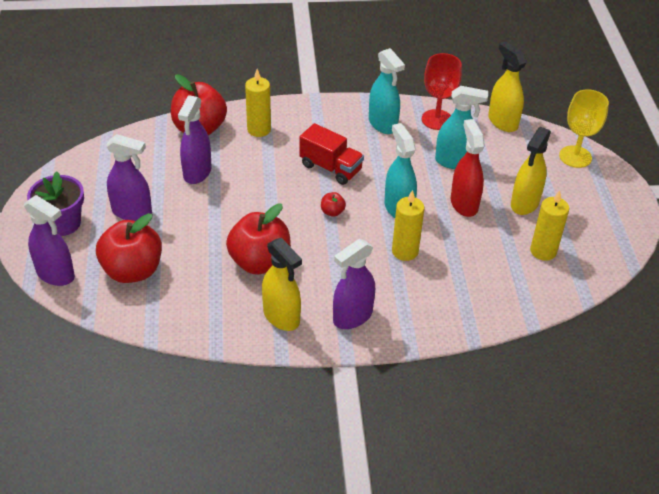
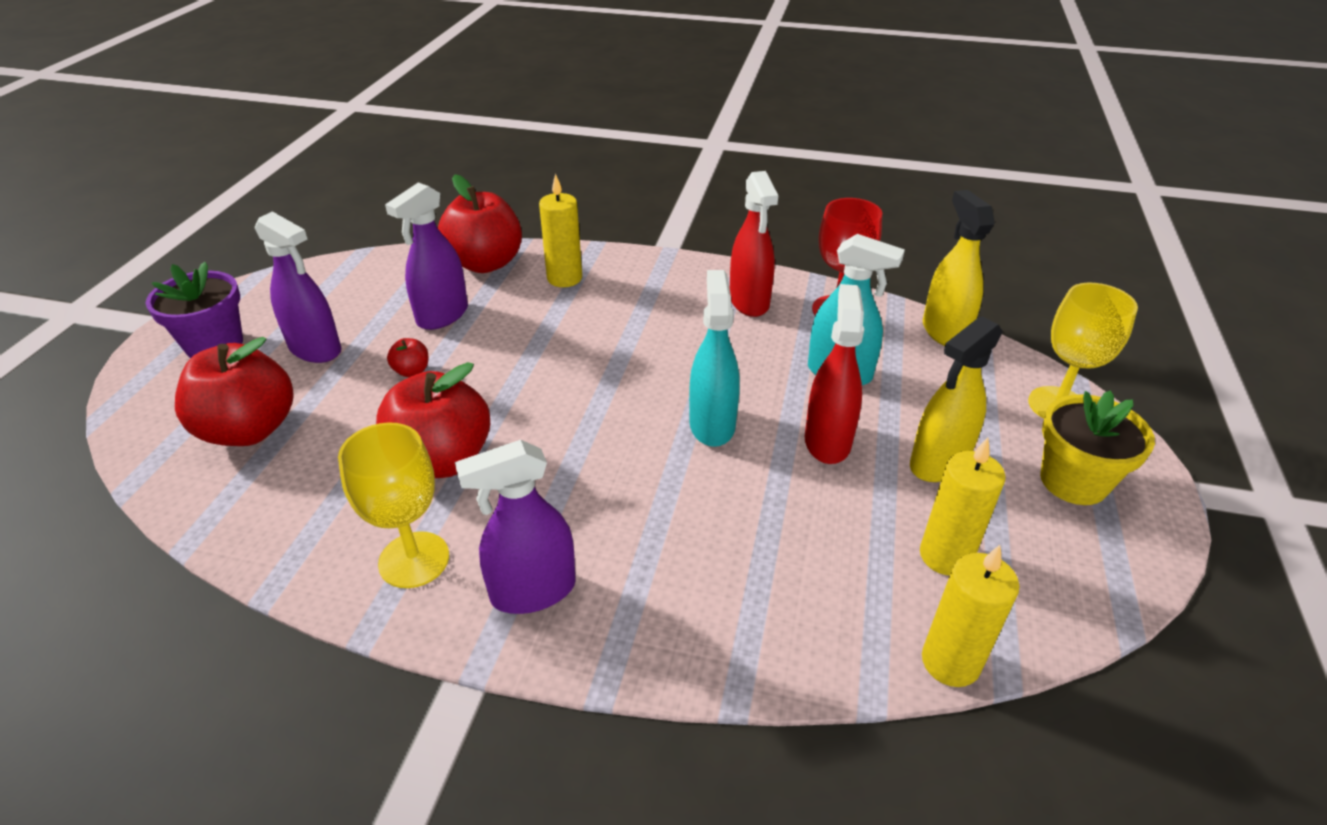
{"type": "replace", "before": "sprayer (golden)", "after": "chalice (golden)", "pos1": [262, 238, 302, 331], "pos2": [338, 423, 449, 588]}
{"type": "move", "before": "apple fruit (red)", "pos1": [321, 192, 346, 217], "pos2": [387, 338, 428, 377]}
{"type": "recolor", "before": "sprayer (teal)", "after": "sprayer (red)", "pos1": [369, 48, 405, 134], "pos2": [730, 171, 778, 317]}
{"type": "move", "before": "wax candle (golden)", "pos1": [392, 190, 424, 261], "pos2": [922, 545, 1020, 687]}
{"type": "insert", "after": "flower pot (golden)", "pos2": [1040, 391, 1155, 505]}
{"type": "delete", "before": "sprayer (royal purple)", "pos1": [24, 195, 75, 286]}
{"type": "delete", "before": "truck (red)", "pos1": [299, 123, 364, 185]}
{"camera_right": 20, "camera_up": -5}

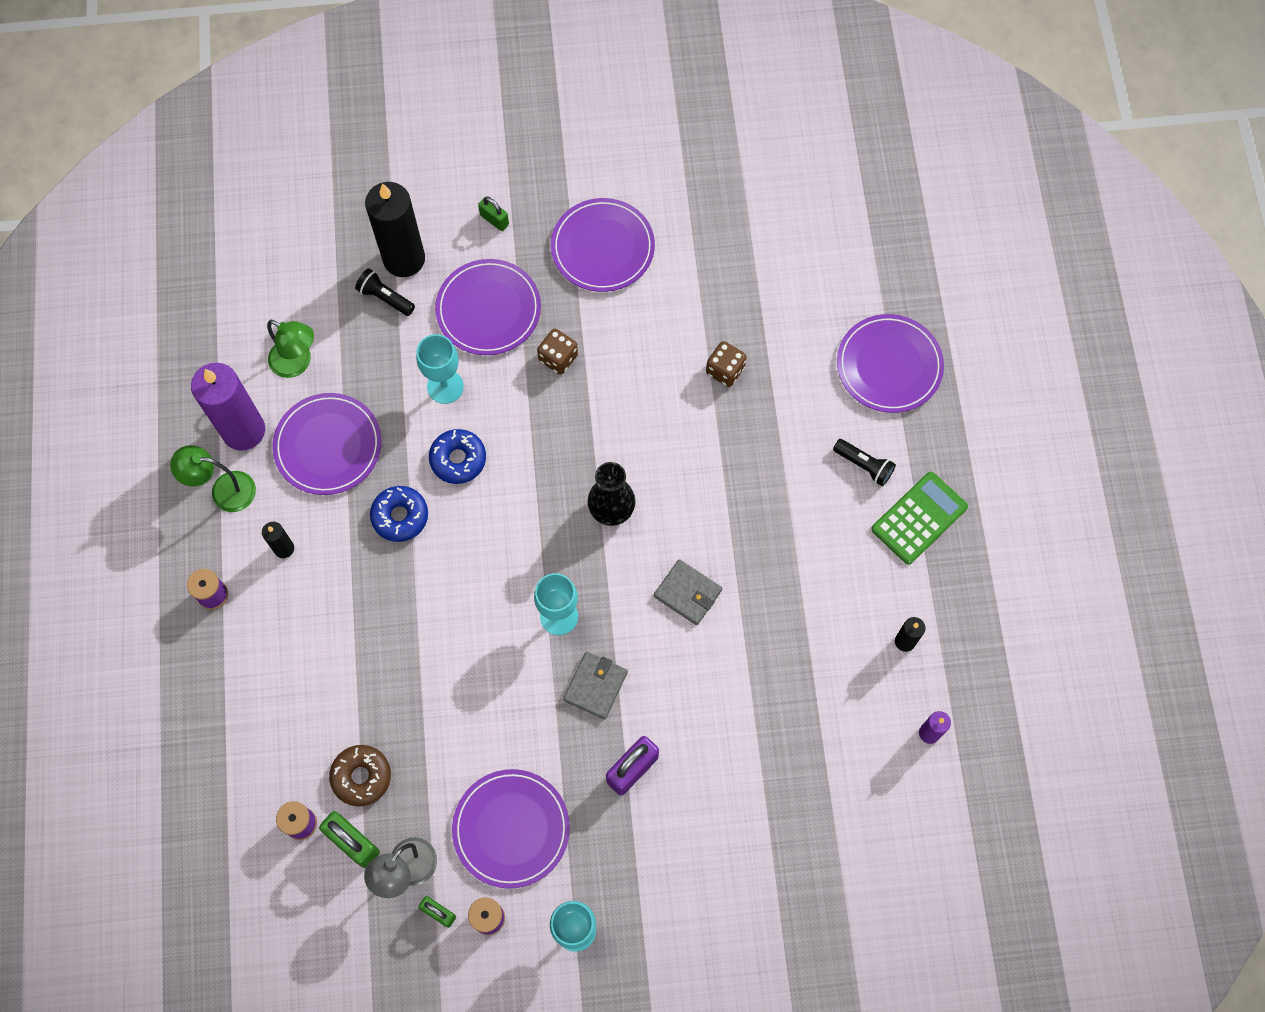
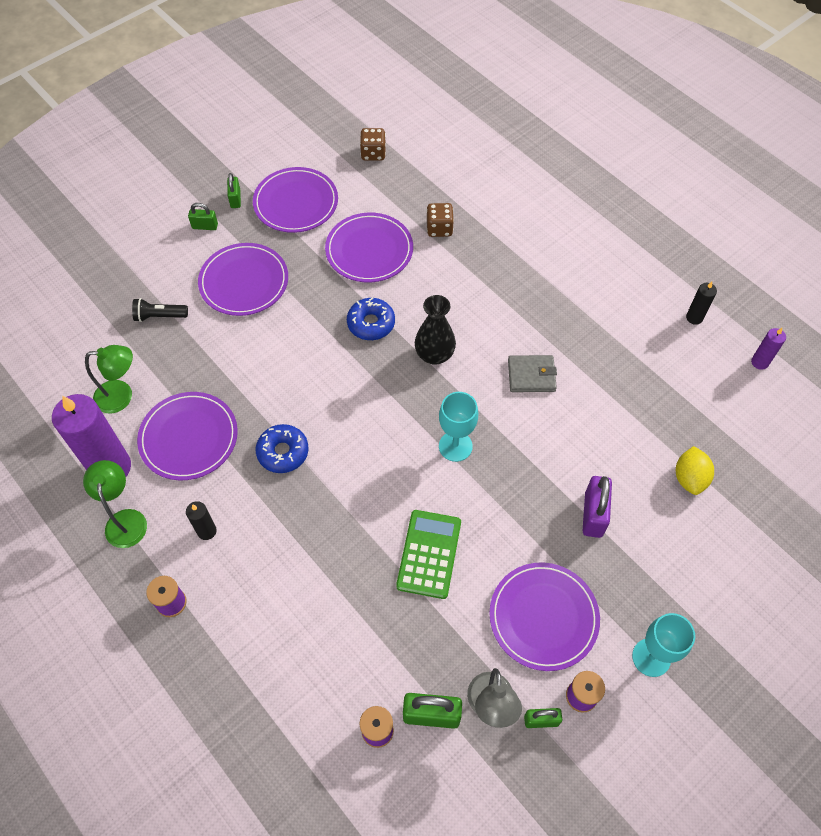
{"type": "rotate", "before": "desk lamp (emerald)", "pos1": [170, 445, 256, 512], "pos2": [83, 460, 147, 548], "turn": 105}
{"type": "insert", "after": "lock (emerald)", "pos2": [227, 173, 241, 208]}
{"type": "move", "before": "flat dish (royal purple)", "pos1": [837, 314, 944, 413], "pos2": [325, 213, 413, 282]}
{"type": "move", "before": "doughnut (royal blue)", "pos1": [429, 429, 486, 484], "pos2": [347, 297, 395, 340]}
{"type": "move", "before": "game die (dark brown)", "pos1": [537, 329, 578, 375], "pos2": [360, 128, 386, 161]}
{"type": "move", "before": "calculator (emerald)", "pos1": [871, 472, 968, 565], "pos2": [396, 510, 461, 599]}
{"type": "insert", "after": "lemon (golden)", "pos2": [676, 446, 714, 495]}
{"type": "delete", "before": "doughnut (dark brown)", "pos1": [329, 745, 391, 807]}
{"type": "delete", "before": "wax candle (jet-black)", "pos1": [365, 182, 425, 277]}
{"type": "delete", "before": "chalice (teal)", "pos1": [416, 334, 464, 404]}
{"type": "delete", "before": "card wallet (grey)", "pos1": [563, 652, 628, 719]}
{"type": "delete", "before": "pocket torch (jet-black)", "pos1": [833, 439, 896, 486]}
{"camera_right": -35, "camera_up": -10}

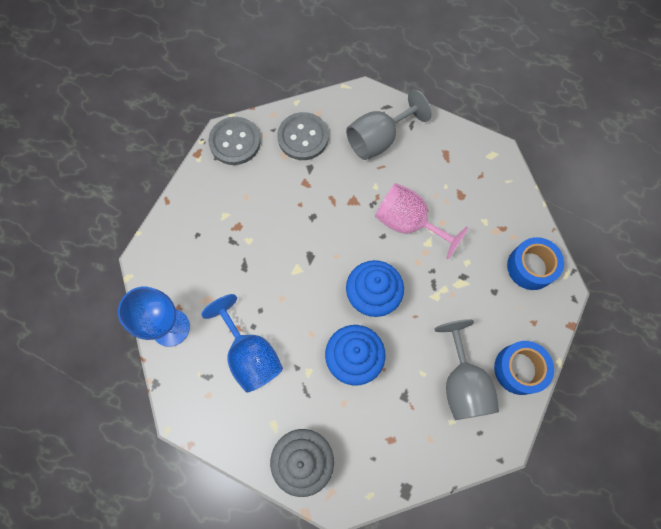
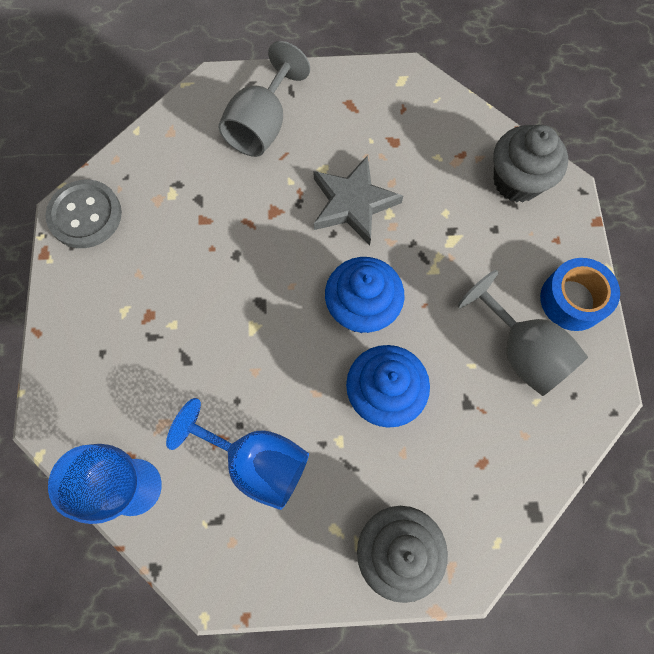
{"type": "replace", "before": "chalice (pink)", "after": "star shape (grey)", "pos1": [375, 183, 468, 259], "pos2": [313, 155, 403, 245]}
{"type": "replace", "before": "roll of tape (royal blue)", "after": "muffin (grey)", "pos1": [507, 237, 564, 290], "pos2": [493, 125, 568, 202]}
{"type": "delete", "before": "shirt button (grey)", "pos1": [277, 112, 329, 160]}
{"camera_right": -30, "camera_up": 0}

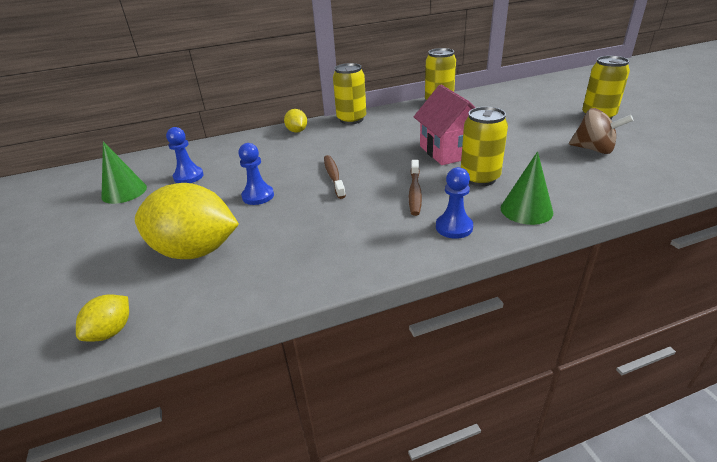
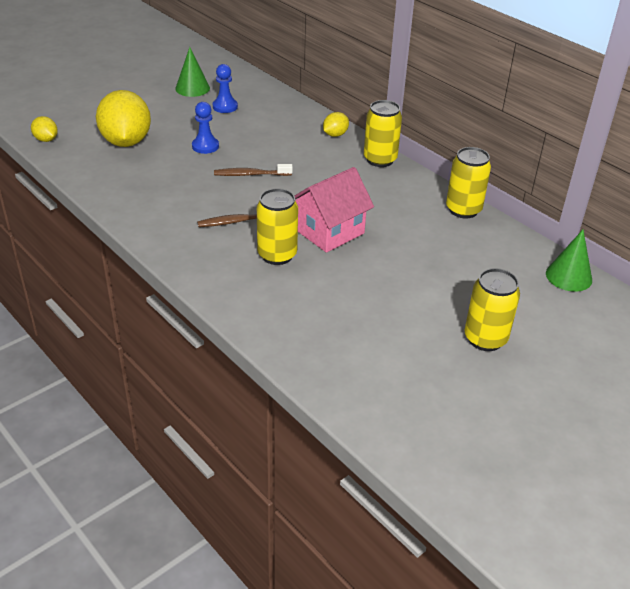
{"type": "rotate", "before": "lemon (golden)", "pos1": [76, 294, 129, 342], "pos2": [31, 116, 58, 142], "turn": 45}
{"type": "rotate", "before": "tooth brush (dark brown)", "pos1": [324, 155, 346, 199], "pos2": [214, 164, 293, 176], "turn": -150}
{"type": "move", "before": "solid cone (emerald)", "pos1": [501, 151, 553, 225], "pos2": [546, 230, 592, 292]}
{"type": "delete", "before": "chess pawn (royal blue)", "pos1": [436, 167, 473, 239]}
{"type": "delete", "before": "whirligig (dark brown)", "pos1": [569, 108, 633, 154]}
{"camera_right": 65, "camera_up": 5}

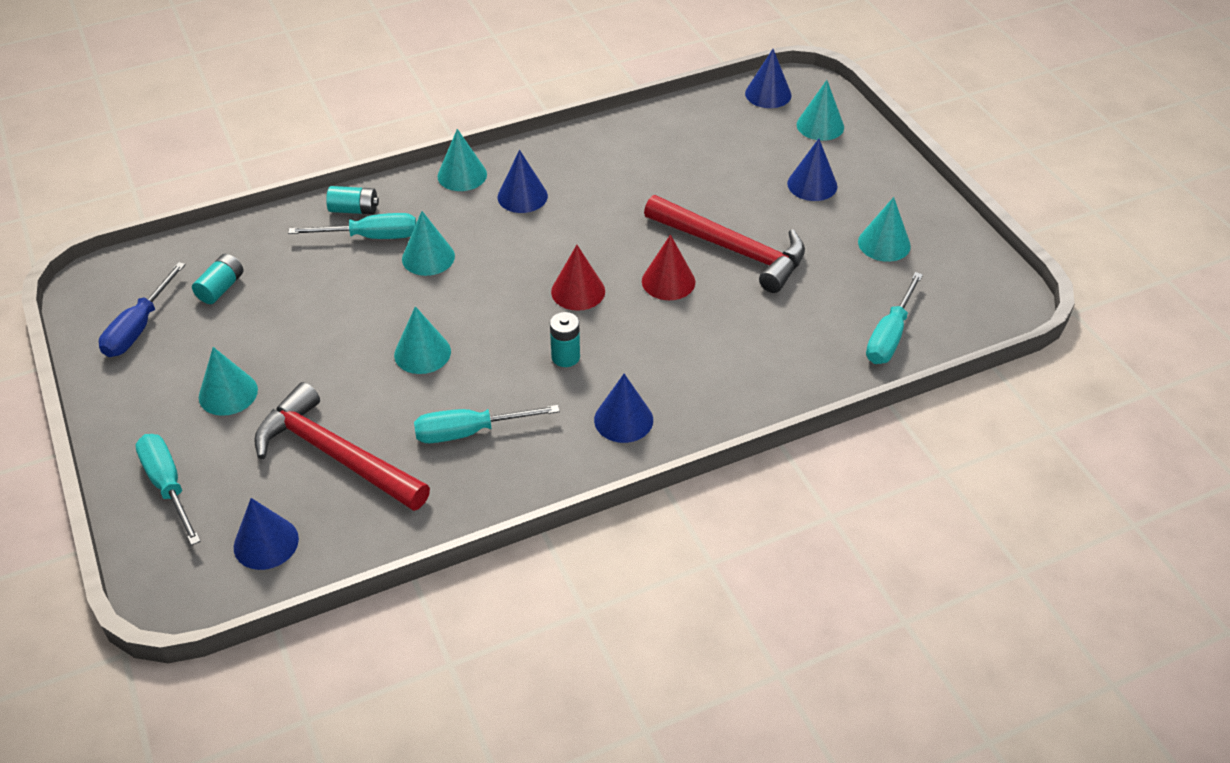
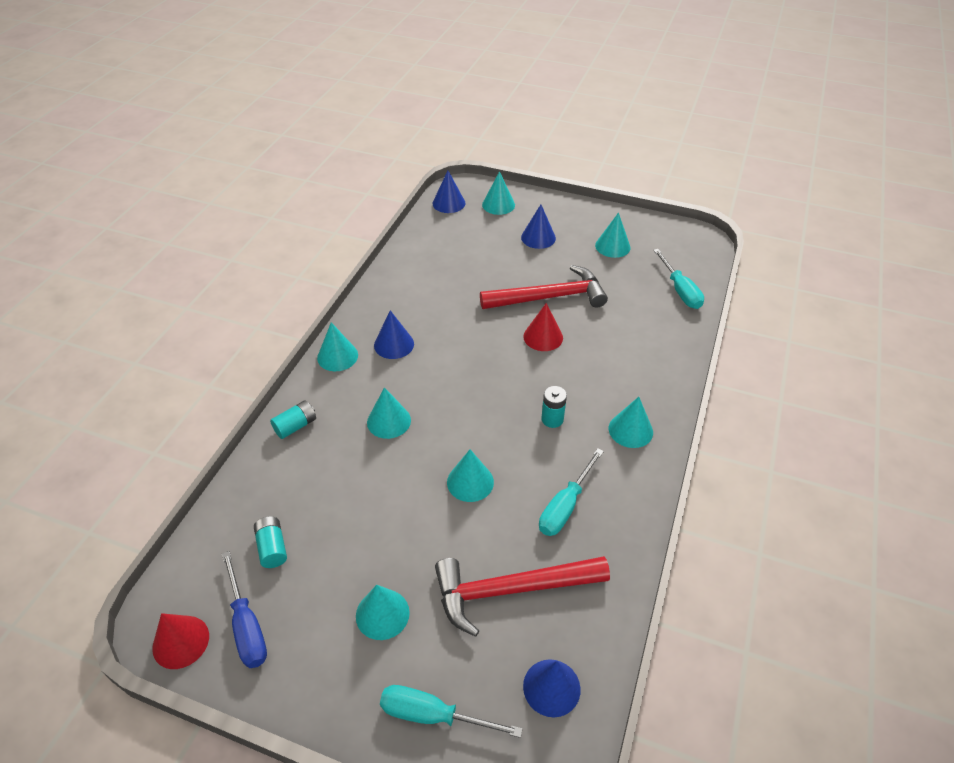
{"type": "move", "before": "solid cone (red)", "pos1": [551, 245, 605, 311], "pos2": [152, 613, 209, 669]}
{"type": "recolor", "before": "solid cone (royal blue)", "after": "solid cone (teal)", "pos1": [594, 374, 653, 443], "pos2": [609, 397, 653, 448]}
{"type": "delete", "before": "hand screwdriver (teal)", "pos1": [288, 213, 416, 239]}
{"camera_right": -45, "camera_up": 0}

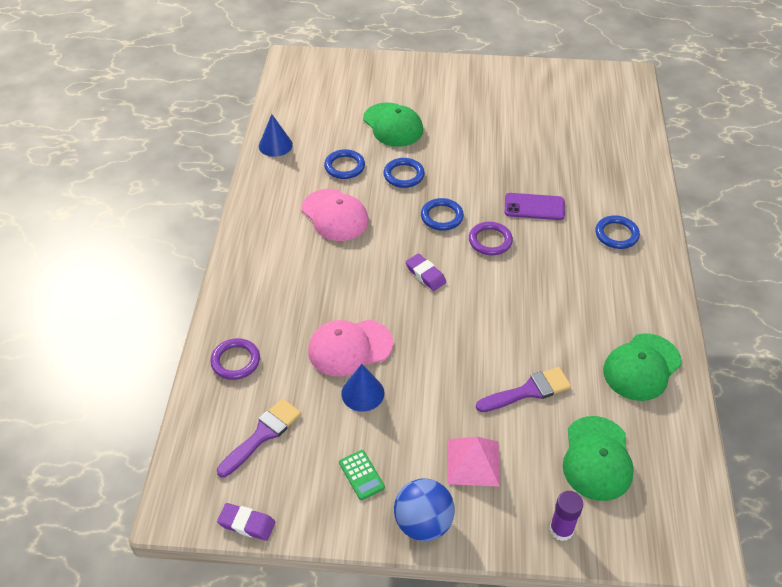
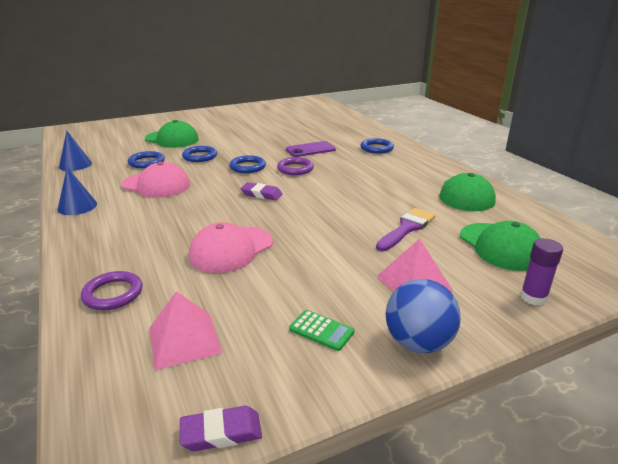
{"type": "move", "before": "solid cone (royal blue)", "pos1": [341, 364, 384, 412], "pos2": [58, 167, 97, 215]}
{"type": "replace", "before": "paintbrush (royal purple)", "after": "pyramid (pink)", "pos1": [217, 398, 301, 477], "pos2": [149, 291, 222, 370]}
{"camera_right": -30, "camera_up": -20}

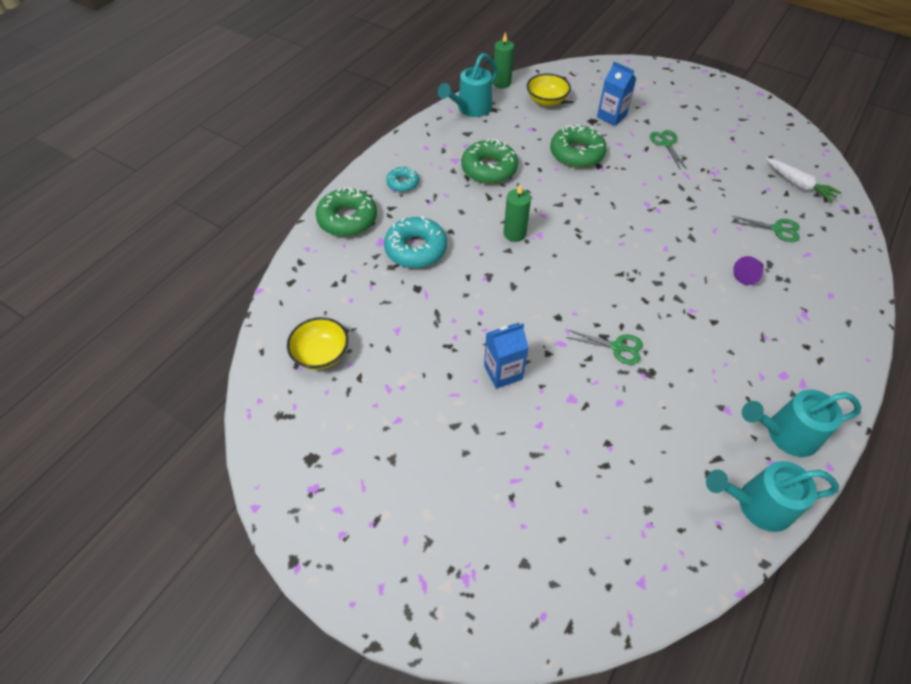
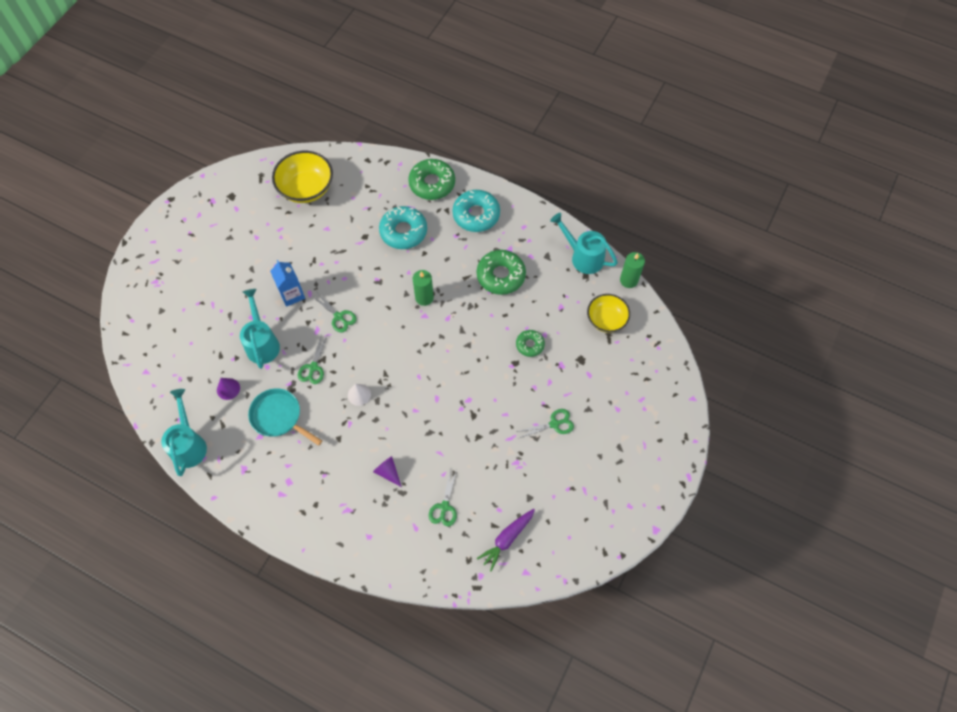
{"type": "insert", "after": "solid cone (royal purple)", "pos2": [217, 378, 240, 400]}
{"type": "move", "before": "watering pot (teal)", "pos1": [742, 390, 861, 457], "pos2": [240, 289, 280, 369]}
{"type": "insert", "after": "frying pan (teal)", "pos2": [248, 388, 322, 446]}
{"type": "resize", "before": "serving bowl (golden)", "pos1": [287, 317, 348, 370], "pos2": [272, 151, 333, 203], "scale": 1.51}
{"type": "insert", "after": "scissors (emerald)", "pos2": [312, 292, 357, 332]}
{"type": "insert", "after": "solid cone (pure white)", "pos2": [348, 384, 371, 406]}
{"type": "resize", "before": "doughnut (teal)", "pos1": [386, 167, 419, 192], "pos2": [453, 190, 500, 232], "scale": 1.77}
{"type": "recolor", "before": "root vegetable (pure white)", "after": "root vegetable (royal purple)", "pos1": [766, 158, 842, 203], "pos2": [477, 509, 535, 572]}
{"type": "resize", "before": "doughnut (emerald)", "pos1": [550, 124, 607, 168], "pos2": [516, 330, 545, 357], "scale": 0.57}
{"type": "delete", "before": "milk carton (royal blue)", "pos1": [597, 61, 637, 126]}
{"camera_right": 85, "camera_up": 10}

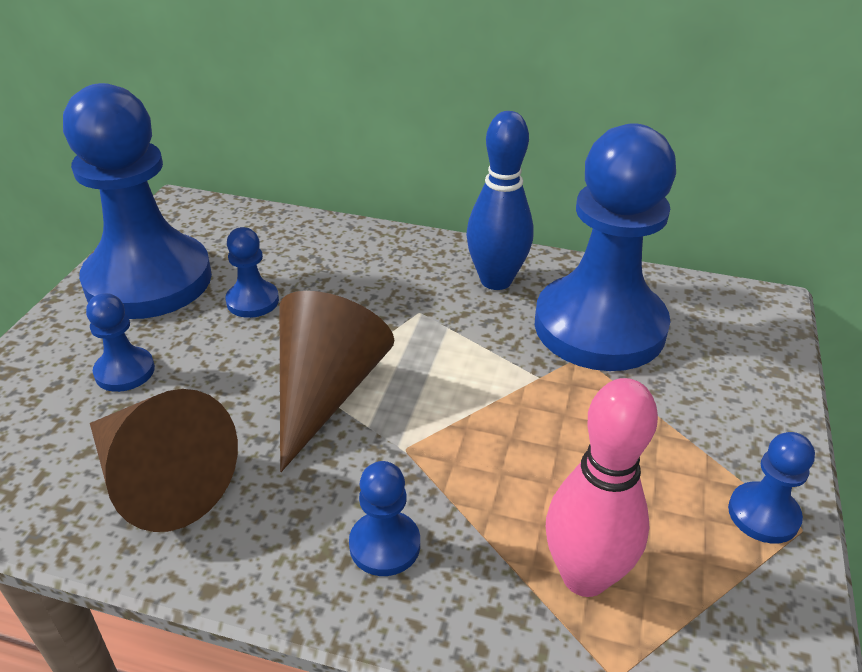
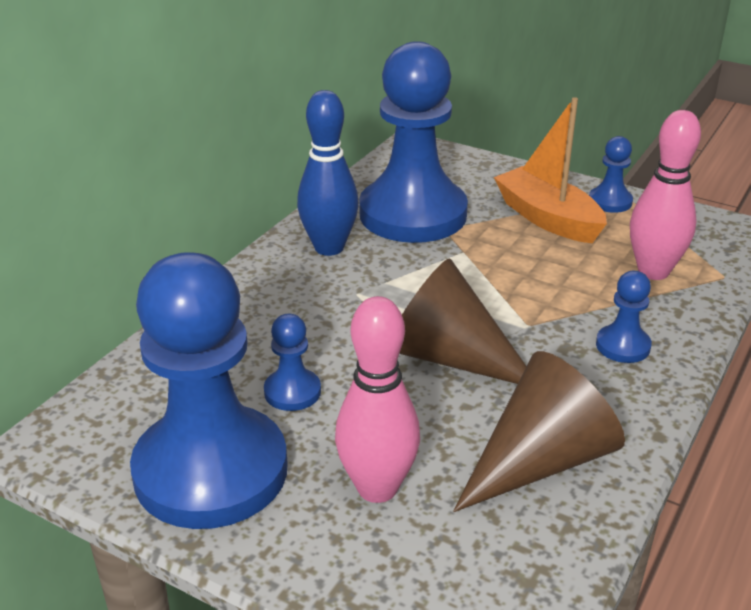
{"type": "replace", "before": "chess pawn (royal blue)", "after": "skittle (pink)", "pos1": [86, 293, 155, 392], "pos2": [335, 296, 420, 503]}
{"type": "insert", "after": "boat (bright orange)", "pos2": [494, 97, 607, 243]}
{"camera_right": -75, "camera_up": -5}

